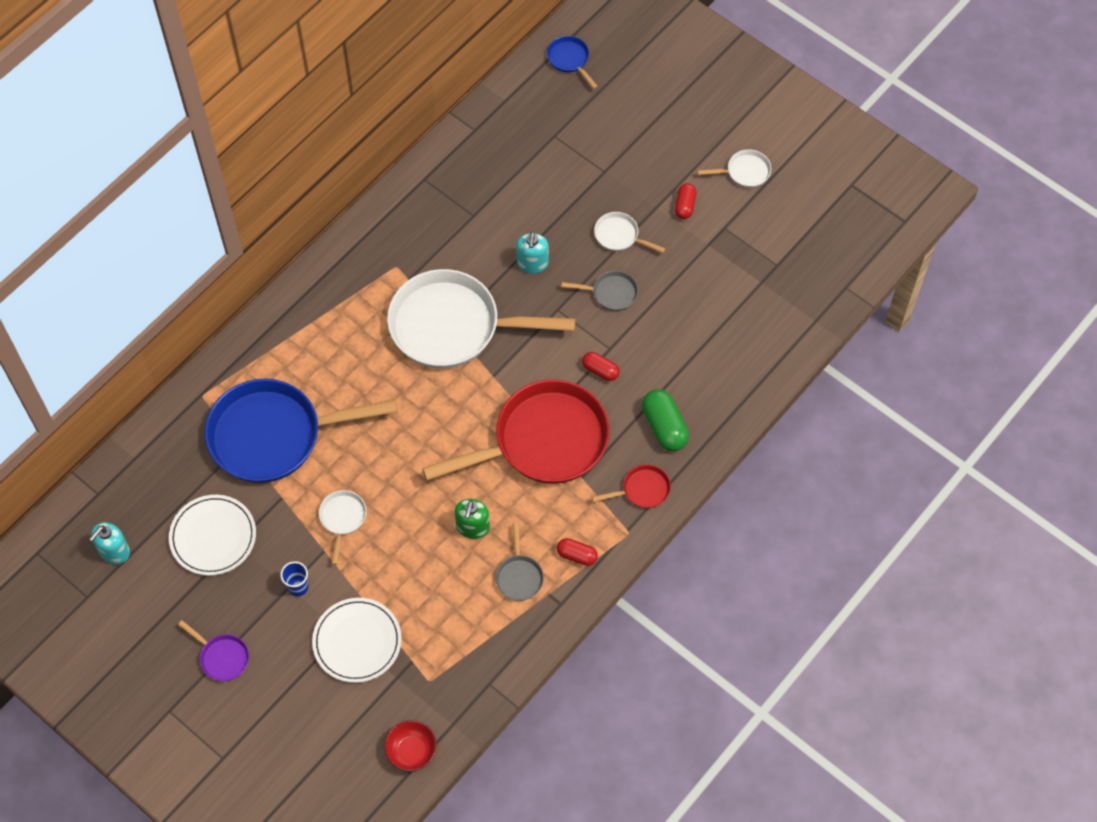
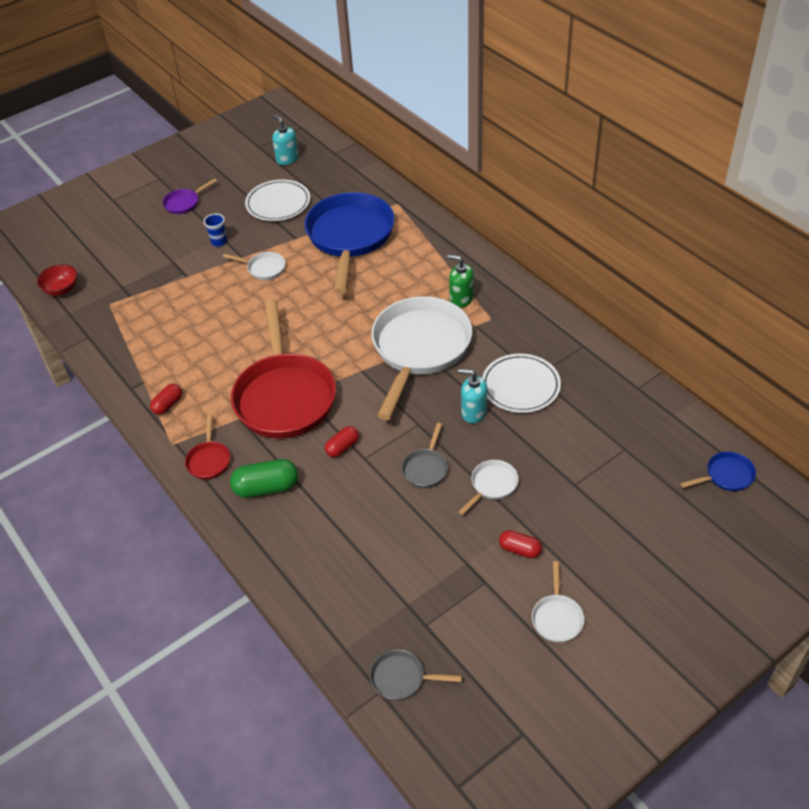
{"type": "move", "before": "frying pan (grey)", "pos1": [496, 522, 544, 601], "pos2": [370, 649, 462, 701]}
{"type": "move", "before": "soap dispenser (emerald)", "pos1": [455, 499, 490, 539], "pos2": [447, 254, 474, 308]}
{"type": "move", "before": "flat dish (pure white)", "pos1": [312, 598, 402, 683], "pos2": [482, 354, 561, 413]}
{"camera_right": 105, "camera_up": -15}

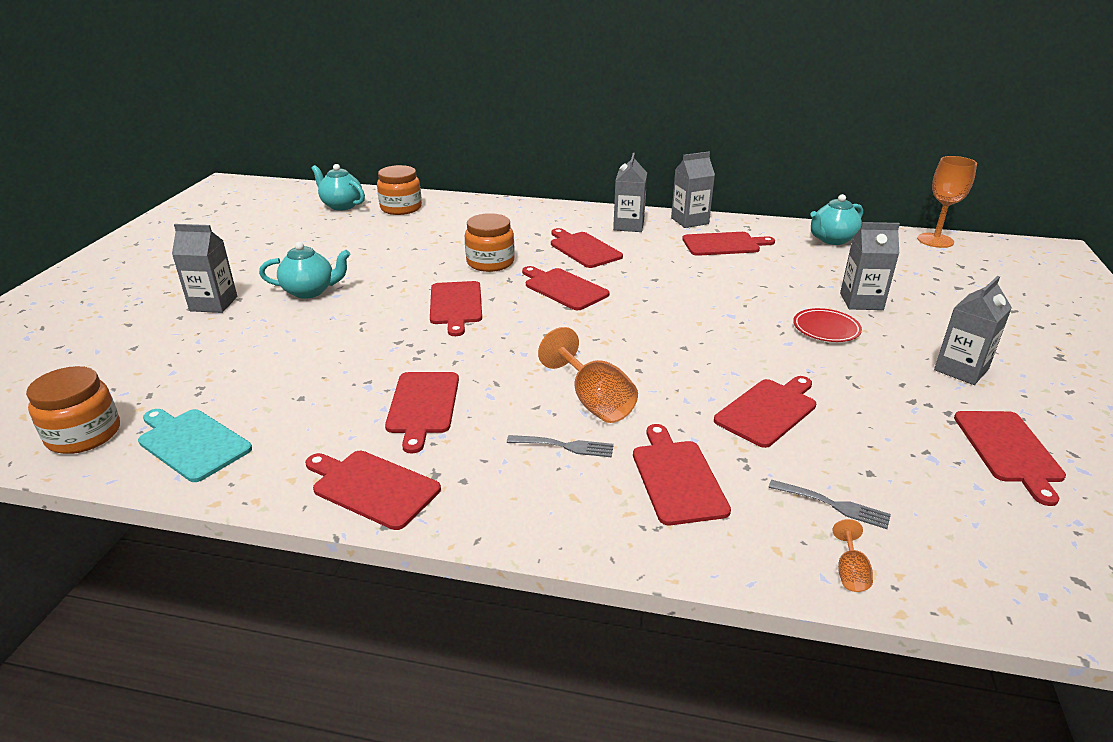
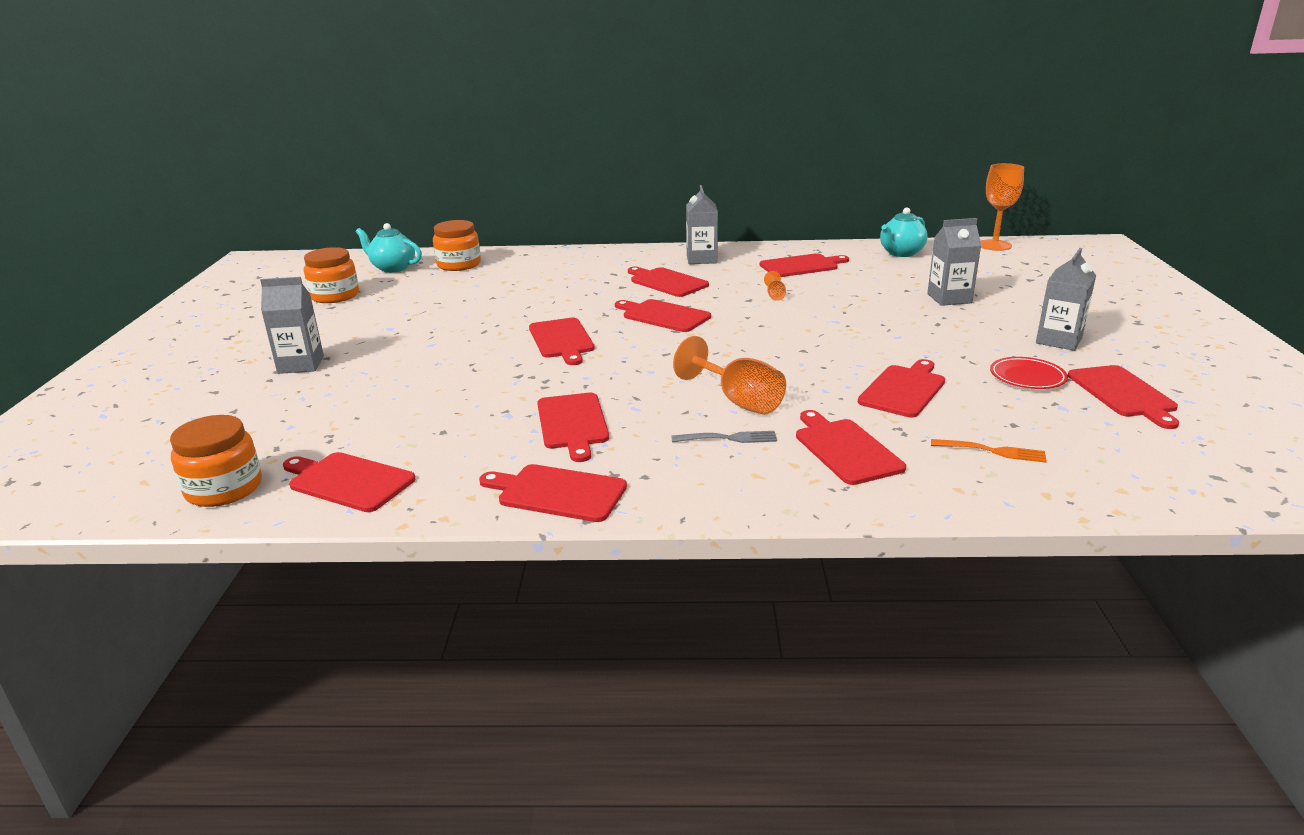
{"type": "recolor", "before": "chopping board (teal)", "after": "chopping board (red)", "pos1": [138, 409, 252, 482], "pos2": [283, 452, 416, 512]}
{"type": "move", "before": "jar (bright orange)", "pos1": [465, 213, 515, 272], "pos2": [304, 247, 359, 303]}
{"type": "move", "before": "chalice (bright orange)", "pos1": [833, 519, 873, 592], "pos2": [764, 271, 786, 301]}
{"type": "recolor", "before": "fork (grey)", "after": "fork (bright orange)", "pos1": [768, 480, 891, 529], "pos2": [931, 439, 1047, 463]}
{"type": "move", "before": "flat dish (red)", "pos1": [793, 308, 862, 342], "pos2": [990, 357, 1068, 389]}
{"type": "delete", "before": "tea pot (teal)", "pos1": [259, 242, 350, 299]}
{"type": "delete", "before": "milk carton (grey)", "pos1": [671, 151, 715, 228]}
{"camera_right": -10, "camera_up": -5}

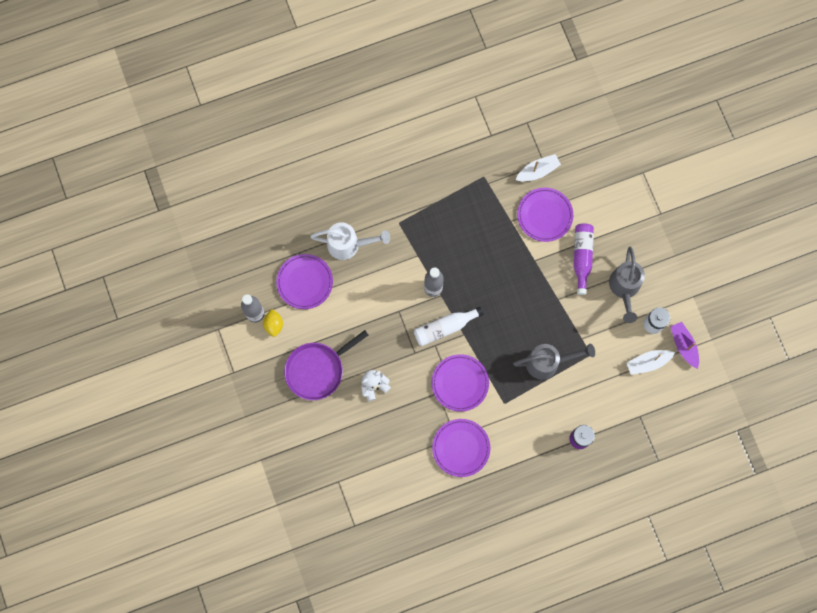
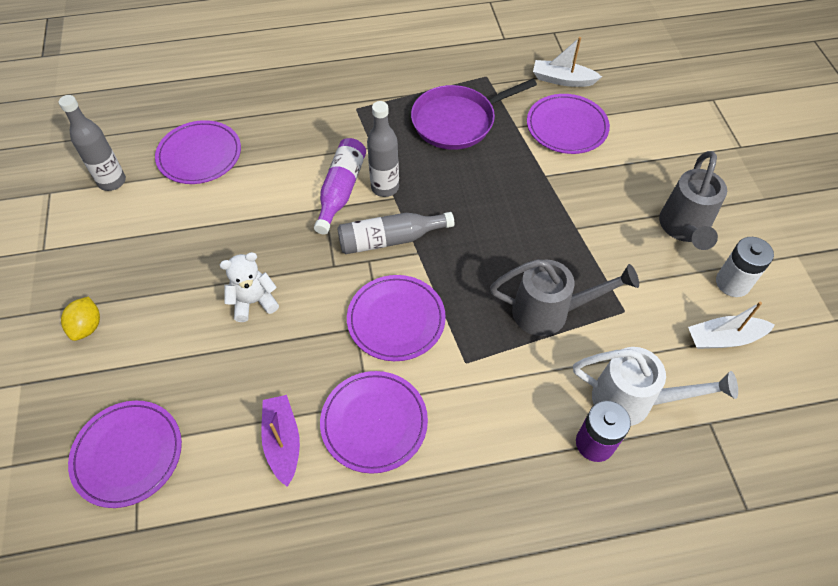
{"type": "move", "before": "lemon (golden)", "pos1": [263, 309, 283, 337], "pos2": [61, 296, 100, 341]}
{"type": "insert", "after": "flat dish (royal purple)", "pos2": [68, 401, 182, 508]}
{"type": "move", "before": "boat (royal purple)", "pos1": [670, 322, 699, 369], "pos2": [261, 395, 300, 487]}
{"type": "move", "before": "bottle (royal purple)", "pos1": [574, 224, 594, 295], "pos2": [314, 138, 366, 235]}
{"type": "recolor", "before": "bottle (pure white)", "after": "bottle (grey)", "pos1": [414, 307, 484, 346], "pos2": [337, 212, 454, 254]}
{"type": "move", "before": "frying pan (royal purple)", "pos1": [284, 330, 368, 400], "pos2": [411, 79, 537, 150]}
{"type": "rotate", "before": "boat (pure white)", "pos1": [516, 154, 561, 181], "pos2": [533, 37, 602, 87], "turn": -150}
{"type": "move", "before": "watering pot (pure white)", "pos1": [311, 222, 390, 260], "pos2": [573, 347, 738, 426]}
{"camera_right": 10, "camera_up": -20}

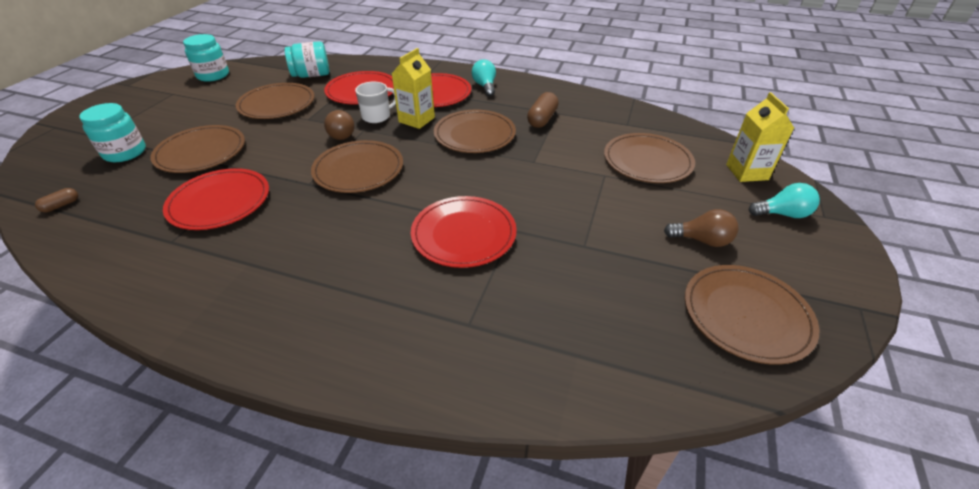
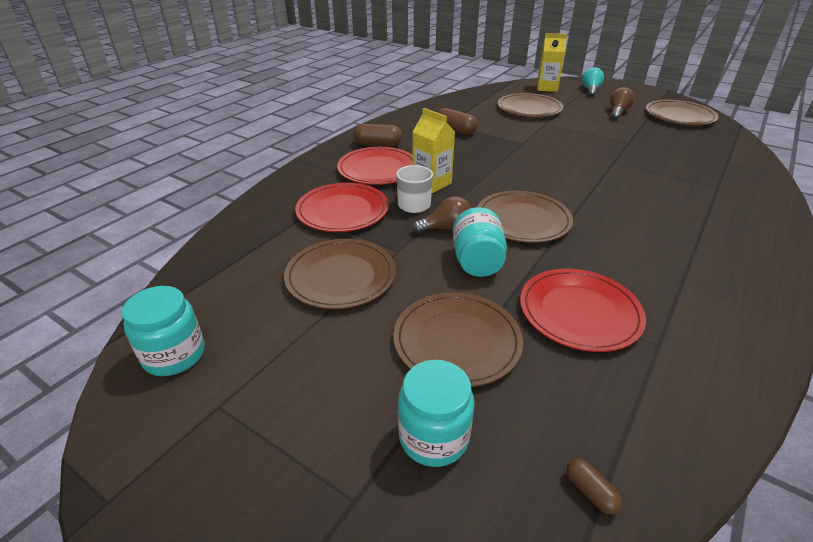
{"type": "replace", "before": "light bulb (teal)", "after": "pill (dark brown)", "pos1": [471, 59, 496, 96], "pos2": [354, 124, 402, 146]}
{"type": "move", "before": "jar (teal)", "pos1": [285, 41, 329, 78], "pos2": [453, 207, 507, 277]}
{"type": "delete", "before": "flat dish (red)", "pos1": [411, 196, 517, 268]}
{"type": "delete", "before": "flat dish (dark brown)", "pos1": [434, 110, 516, 153]}
{"camera_right": -75, "camera_up": -5}

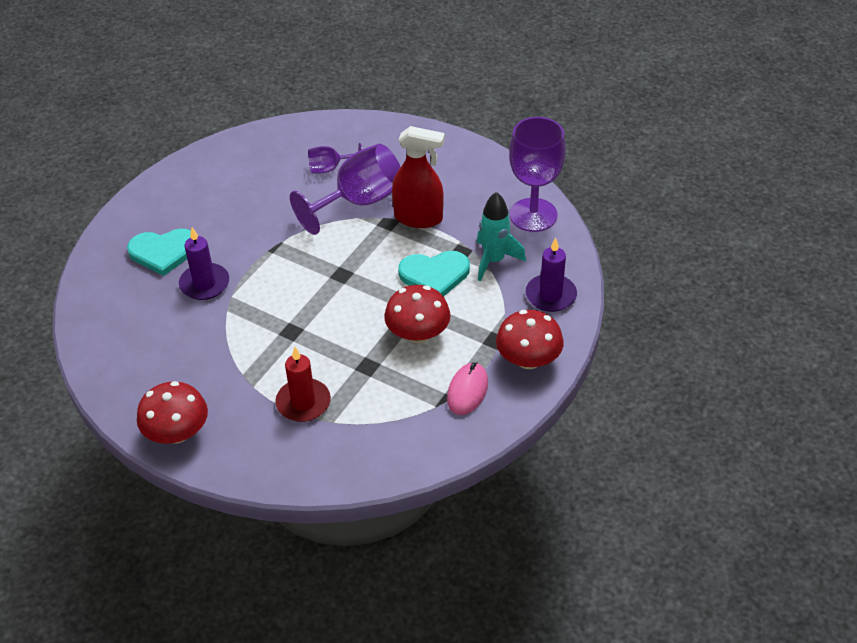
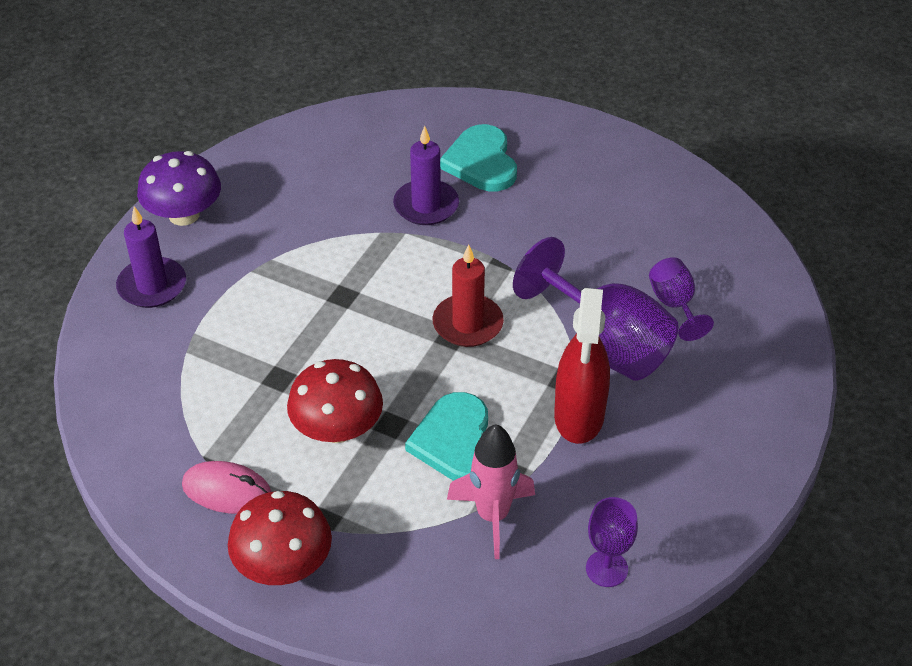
{"type": "move", "before": "wax candle (royal purple)", "pos1": [526, 238, 577, 312], "pos2": [116, 206, 186, 308]}
{"type": "recolor", "before": "fungus (red)", "after": "fungus (royal purple)", "pos1": [137, 381, 208, 444], "pos2": [137, 151, 221, 226]}
{"type": "move", "before": "wax candle (red)", "pos1": [275, 347, 331, 422], "pos2": [433, 244, 504, 347]}
{"type": "recolor", "before": "toy rocket (teal)", "after": "toy rocket (pink)", "pos1": [477, 192, 526, 281], "pos2": [447, 424, 535, 559]}
{"type": "resize", "before": "chalice (royal purple)", "pos1": [509, 117, 566, 232], "pos2": [586, 497, 638, 587], "scale": 0.52}
{"camera_right": 85, "camera_up": 0}

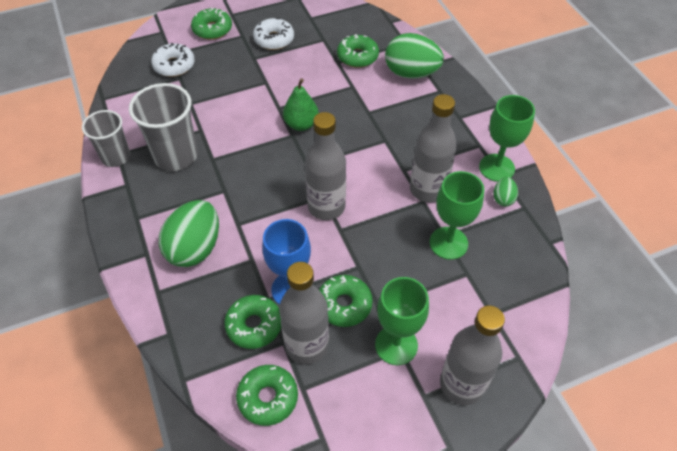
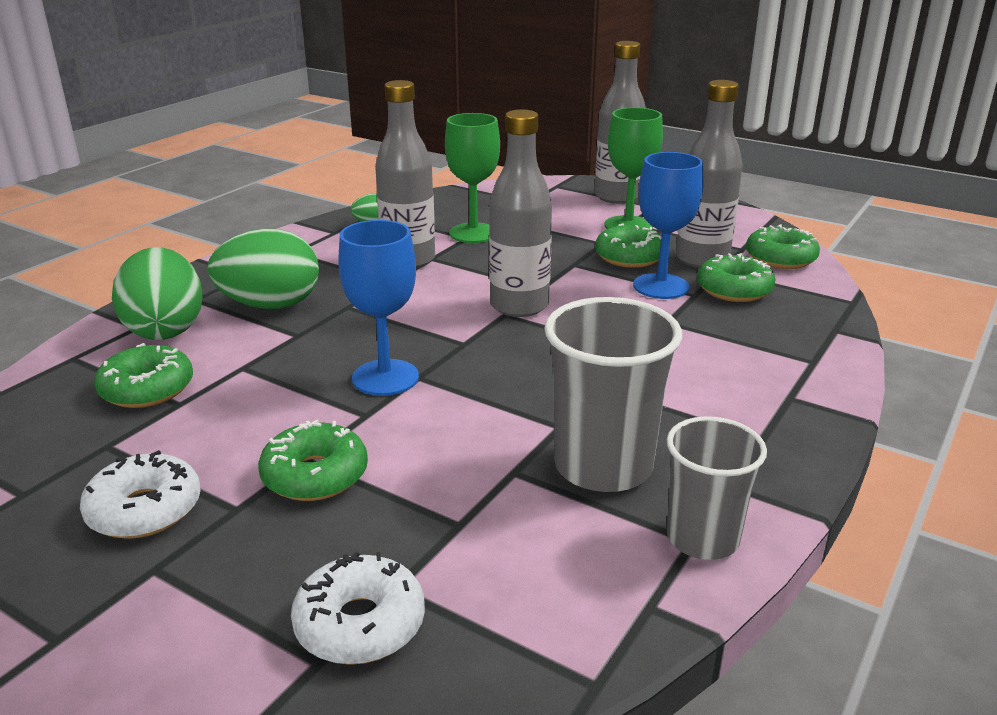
{"type": "move", "before": "egg (emerald)", "pos1": [159, 200, 219, 267], "pos2": [207, 229, 319, 309]}
{"type": "move", "before": "doughnut (emerald)", "pos1": [191, 7, 232, 40], "pos2": [258, 419, 368, 501]}
{"type": "replace", "before": "toy pear (emerald)", "after": "chalice (royal blue)", "pos1": [283, 79, 319, 131], "pos2": [338, 220, 419, 396]}
{"type": "delete", "before": "chalice (emerald)", "pos1": [479, 95, 535, 182]}
{"camera_right": -125, "camera_up": -25}

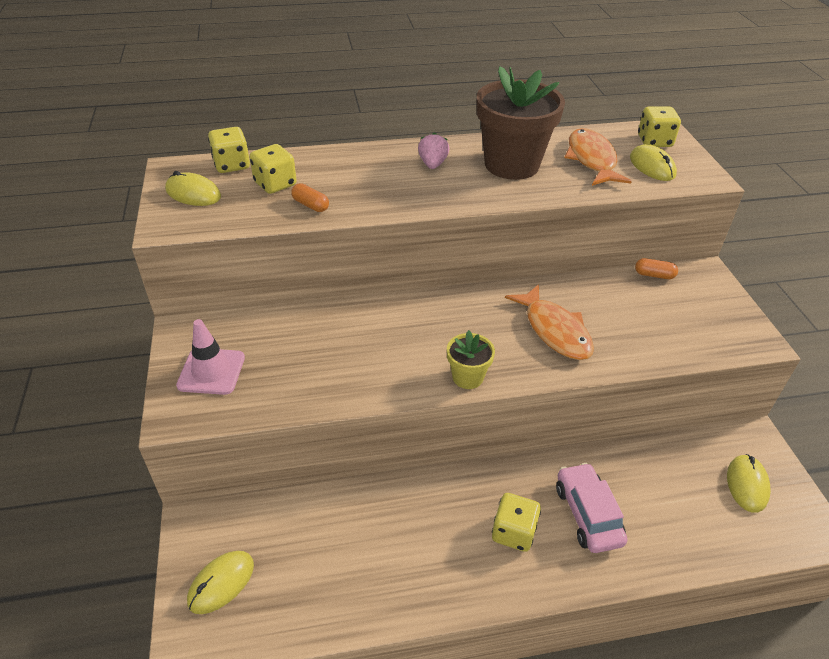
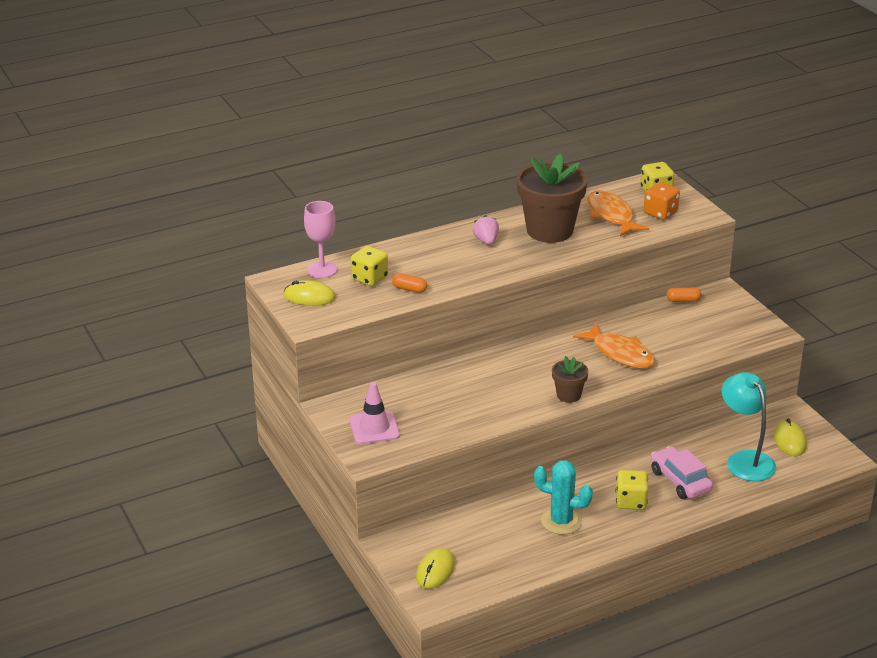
{"type": "replace", "before": "game die (golden)", "after": "chalice (pink)", "pos1": [208, 127, 250, 173], "pos2": [304, 201, 337, 278]}
{"type": "insert", "after": "cactus (teal)", "pos2": [534, 460, 593, 534]}
{"type": "recolor", "before": "flower pot (golden)", "after": "flower pot (dark brown)", "pos1": [447, 330, 495, 389], "pos2": [552, 356, 588, 403]}
{"type": "replace", "before": "PC mouse (golden)", "after": "game die (bright orange)", "pos1": [630, 144, 677, 181], "pos2": [644, 182, 680, 220]}
{"type": "insert", "after": "desk lamp (teal)", "pos2": [722, 372, 776, 481]}
{"camera_right": -15, "camera_up": -10}

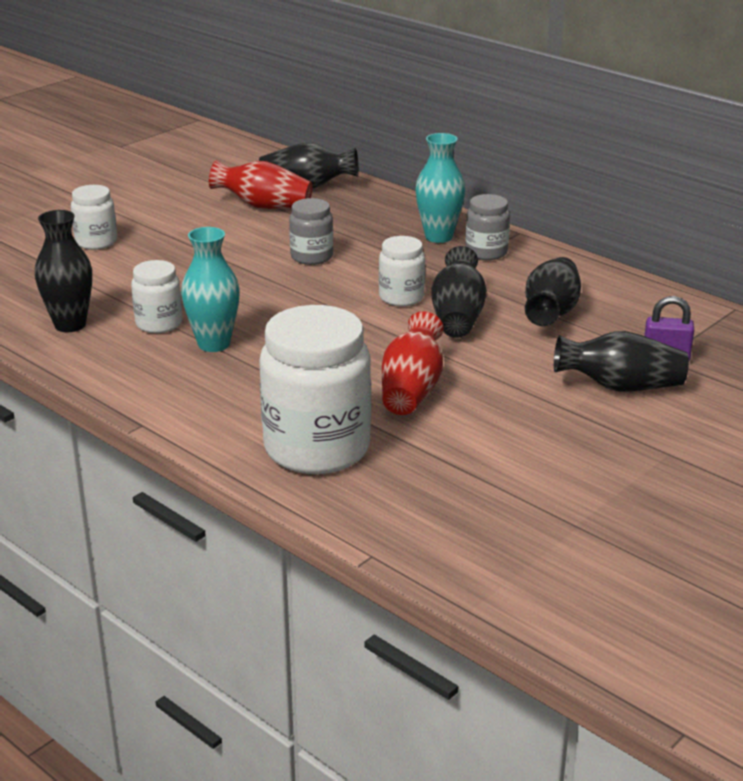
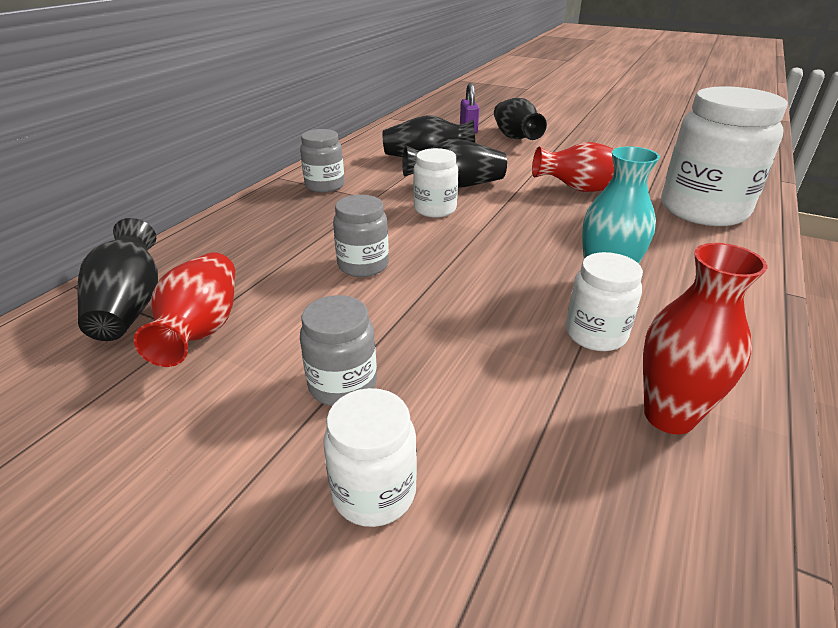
{"type": "insert", "after": "jar (grey)", "pos2": [300, 295, 377, 406]}
{"type": "recolor", "before": "flower vase (jet-black)", "after": "flower vase (red)", "pos1": [35, 210, 92, 332], "pos2": [643, 243, 767, 434]}
{"type": "delete", "before": "flower vase (teal)", "pos1": [415, 133, 465, 243]}
{"camera_right": -105, "camera_up": 5}

